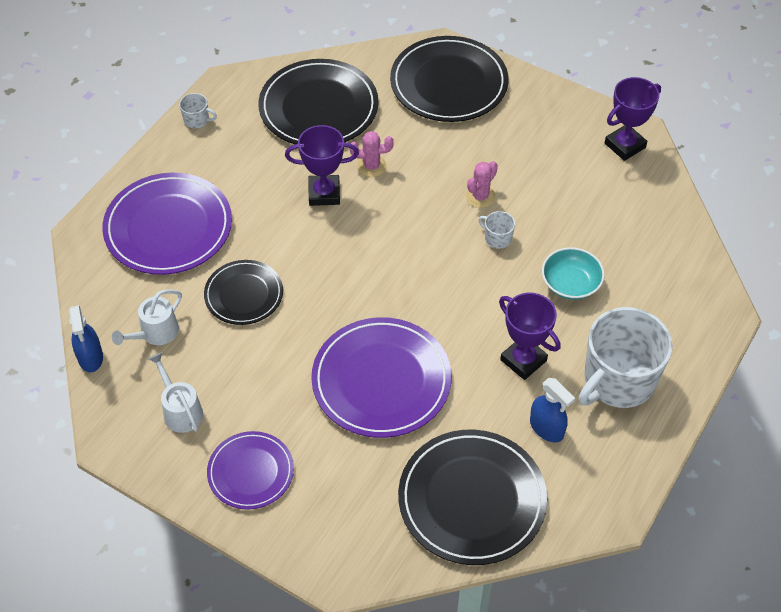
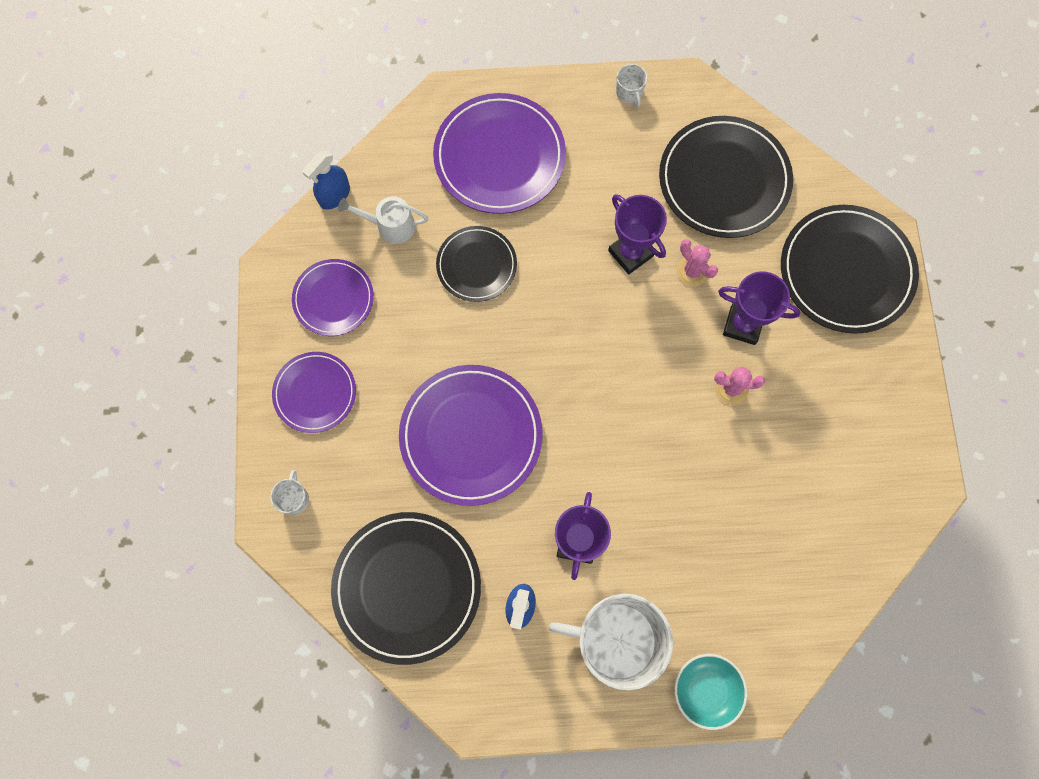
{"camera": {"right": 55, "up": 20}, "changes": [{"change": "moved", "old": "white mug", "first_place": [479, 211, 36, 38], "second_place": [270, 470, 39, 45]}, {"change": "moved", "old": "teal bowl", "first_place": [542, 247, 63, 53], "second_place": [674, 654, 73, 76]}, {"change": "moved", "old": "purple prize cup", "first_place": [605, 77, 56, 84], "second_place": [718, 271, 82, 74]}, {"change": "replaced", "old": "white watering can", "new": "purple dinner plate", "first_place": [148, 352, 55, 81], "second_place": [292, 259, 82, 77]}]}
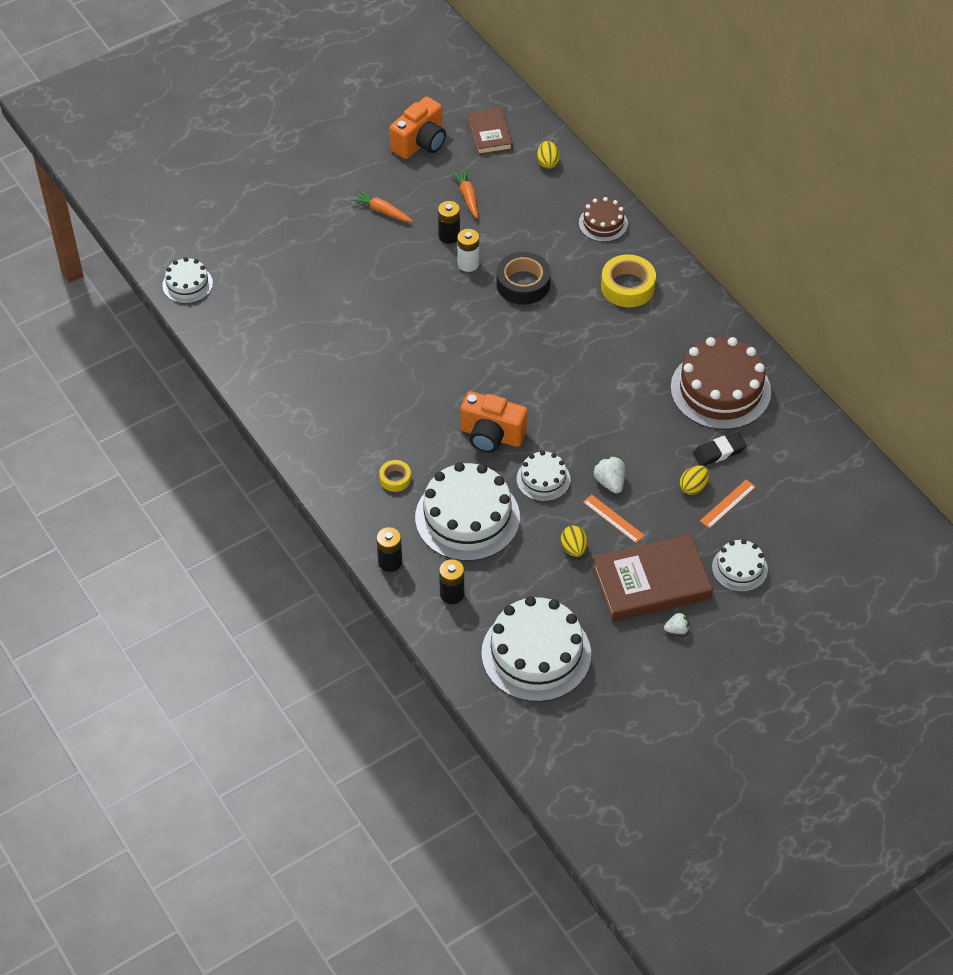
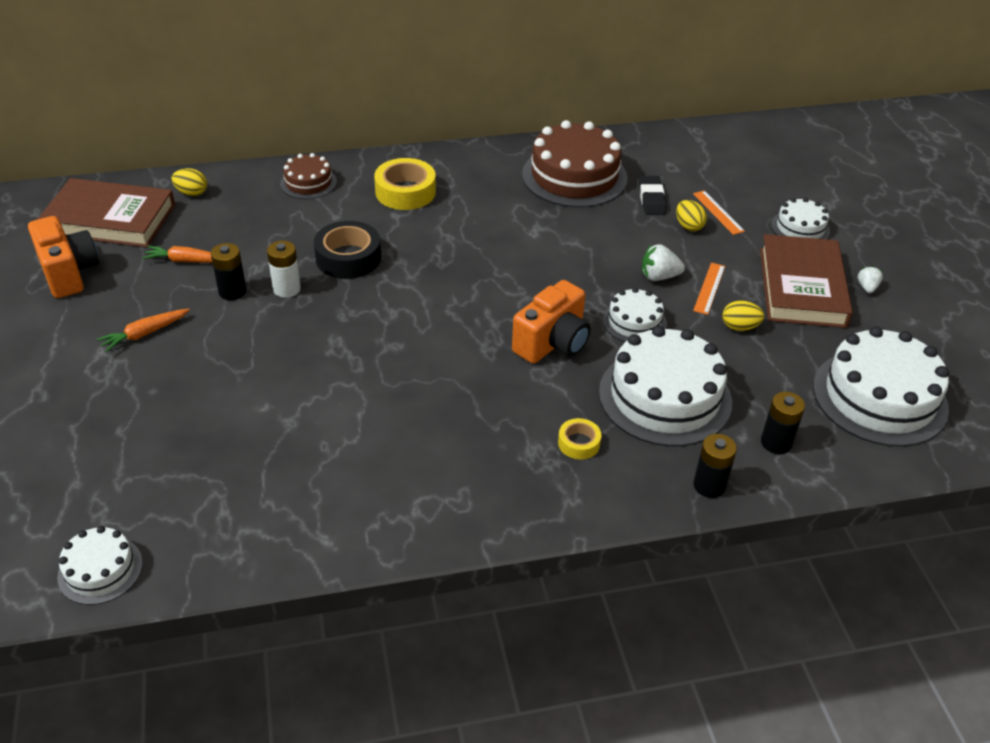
{"camera": {"right": -70, "up": -10}, "changes": [{"change": "turned", "old": "orange-coloured measuring stick", "first_place": [583, 495, 62, 48], "second_place": [693, 263, 32, 52], "degrees": -45}, {"change": "resized", "old": "brown book", "first_place": [468, 107, 45, 48], "second_place": [37, 178, 138, 69], "factor": 1.68}]}
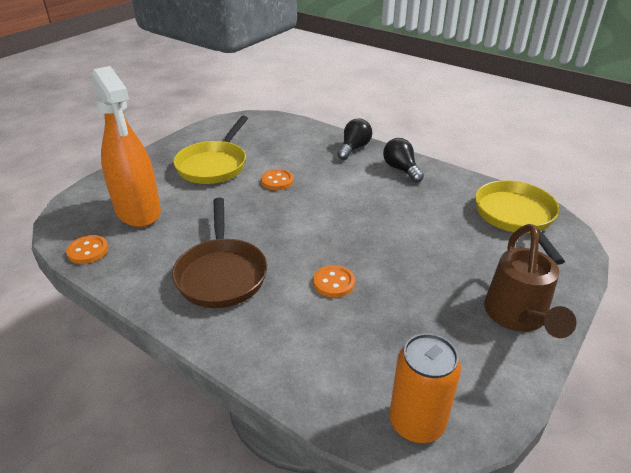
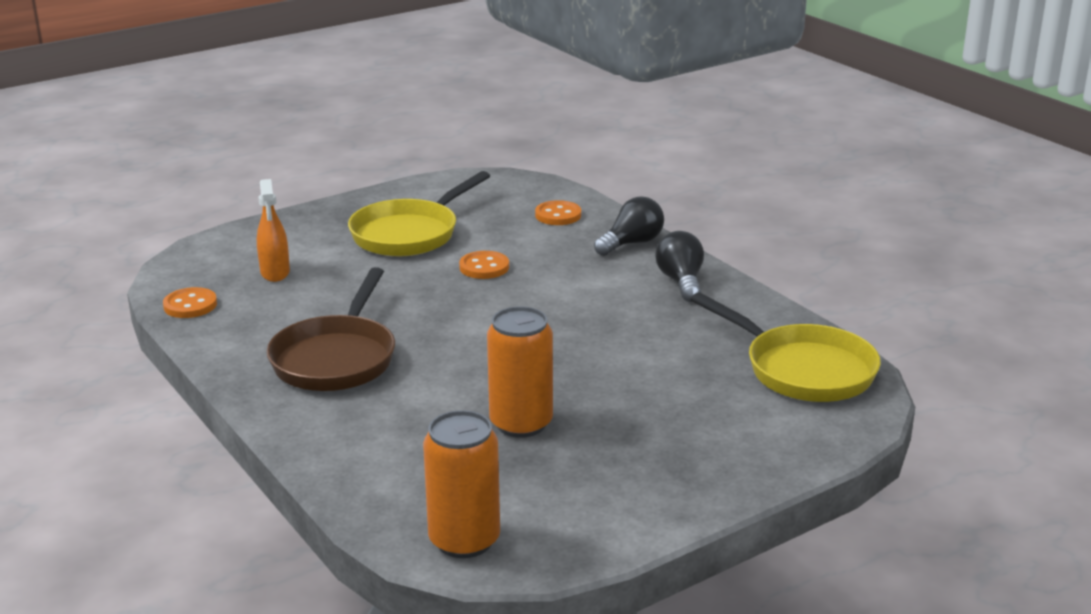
{"camera": {"right": 20, "up": -10}, "changes": [{"change": "removed", "old": "brown watering can", "first_place": [484, 224, 93, 114]}, {"change": "added", "new": "orange-coloured soda can", "second_place": [487, 306, 66, 132]}, {"change": "moved", "old": "orange-coloured sewing button", "first_place": [313, 265, 42, 33], "second_place": [535, 200, 46, 25]}, {"change": "turned", "old": "yellow pan", "first_place": [475, 180, 90, 85], "second_place": [691, 292, 190, 110], "degrees": 120}, {"change": "resized", "old": "orange-coloured spray bottle", "first_place": [92, 66, 69, 161], "second_place": [257, 179, 33, 103], "factor": 0.48}]}
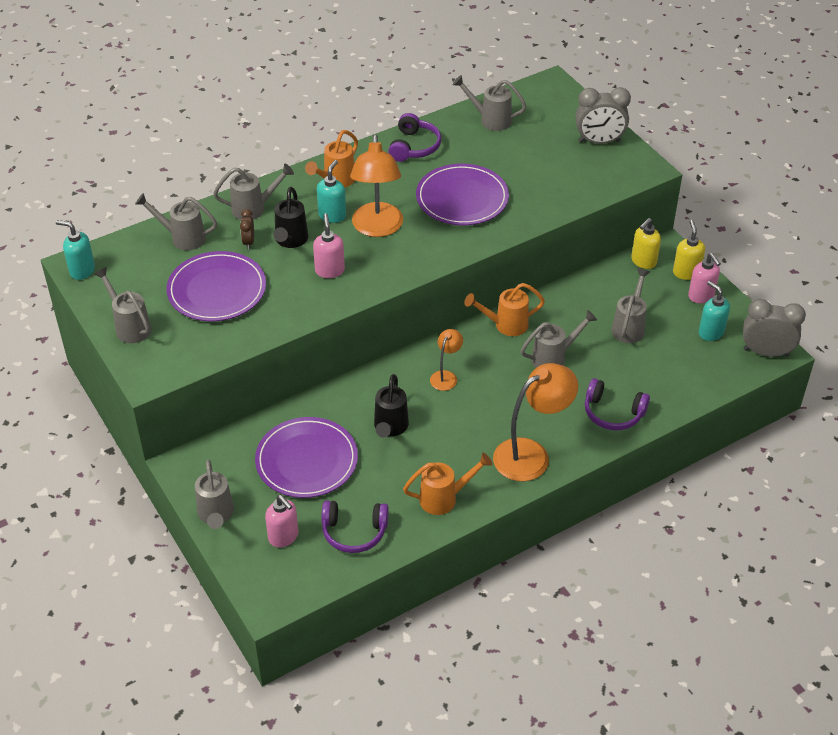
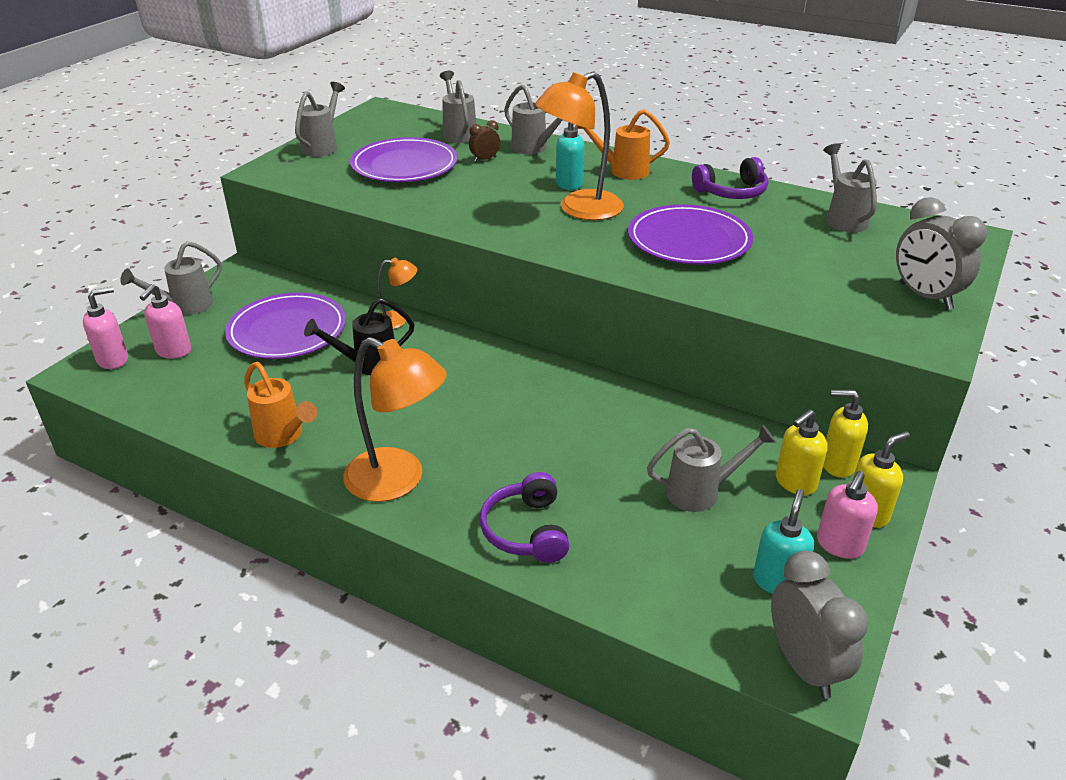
{"camera": {"right": 60, "up": -10}, "changes": [{"change": "removed", "old": "teal pump bottle", "first_place": [56, 220, 39, 60]}, {"change": "removed", "old": "black watering can", "first_place": [273, 187, 35, 61]}, {"change": "removed", "old": "purple over-ear headphones", "first_place": [321, 501, 68, 52]}, {"change": "removed", "old": "orange-coloured watering can", "first_place": [464, 283, 81, 53]}, {"change": "removed", "old": "gray watering can", "first_place": [521, 310, 76, 58]}, {"change": "added", "new": "yellow pump bottle", "second_place": [776, 409, 52, 86]}, {"change": "moved", "old": "rosy pump bottle", "first_place": [313, 213, 32, 65], "second_place": [83, 287, 45, 82]}, {"change": "moved", "old": "orange-coloured lamp", "first_place": [430, 329, 33, 62], "second_place": [377, 258, 41, 71]}]}
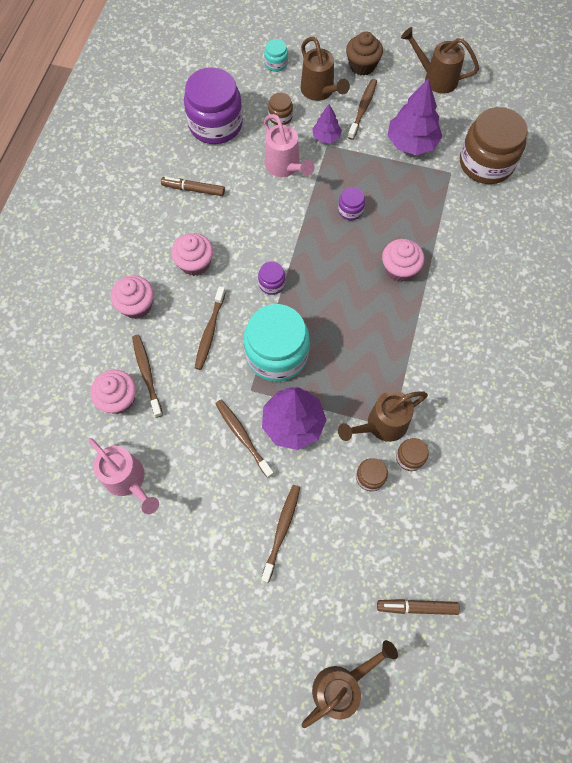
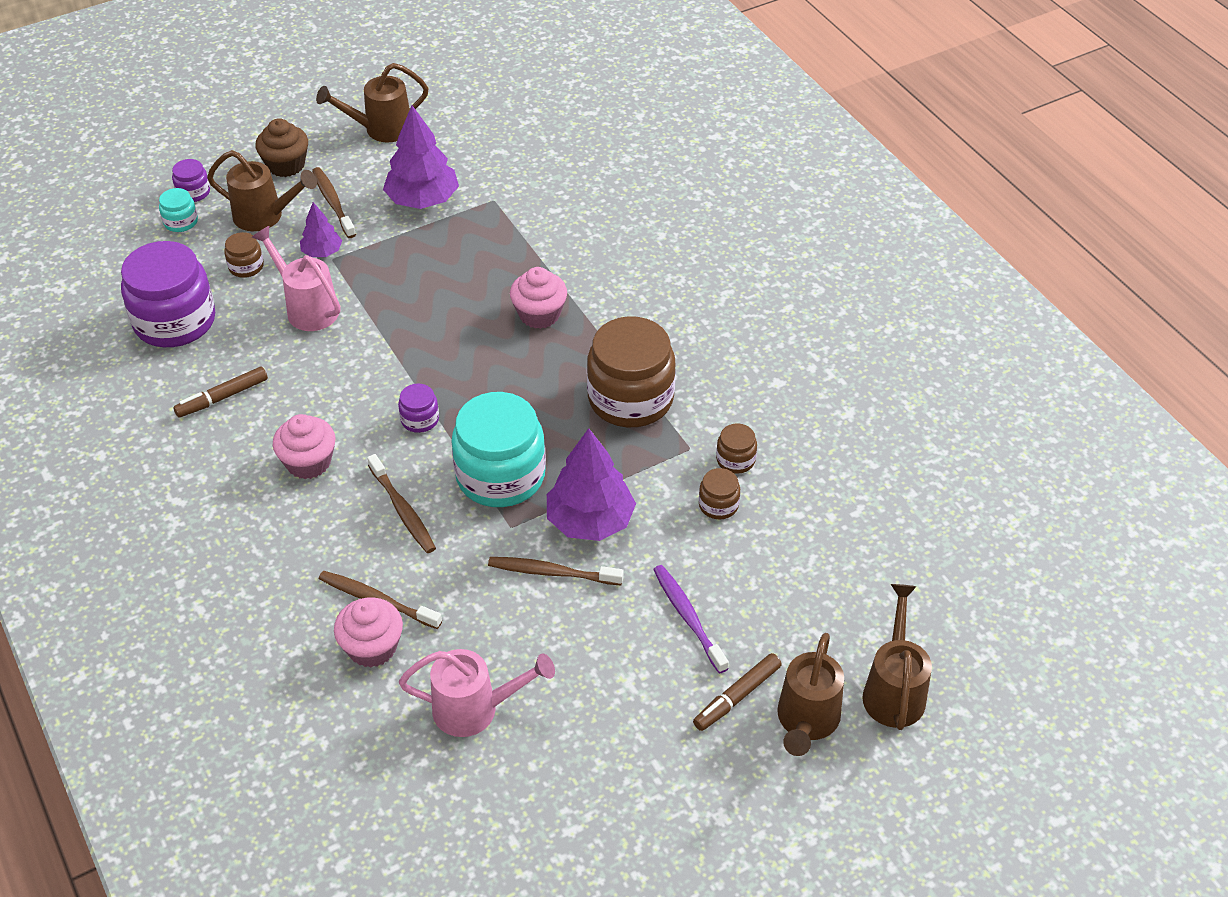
{"camera": {"right": -45, "up": -20}, "changes": [{"change": "removed", "old": "rosy cupcake", "first_place": [111, 275, 43, 44]}, {"change": "moved", "old": "purple jam jar", "first_place": [338, 187, 27, 33], "second_place": [172, 159, 38, 43]}, {"change": "moved", "old": "brown watering can", "first_place": [338, 391, 90, 51], "second_place": [777, 633, 67, 123]}, {"change": "moved", "old": "brown marker pen", "first_place": [377, 599, 83, 16], "second_place": [693, 653, 89, 78]}, {"change": "moved", "old": "brown jam jar", "first_place": [460, 107, 68, 77], "second_place": [587, 316, 89, 111]}, {"change": "recoloured", "old": "brown tooth brush", "new": "purple tooth brush", "first_place": [261, 485, 39, 98], "second_place": [653, 565, 76, 109]}, {"change": "turned", "old": "rosy watering can", "first_place": [264, 114, 51, 63], "second_place": [252, 226, 88, 105], "degrees": -150}]}
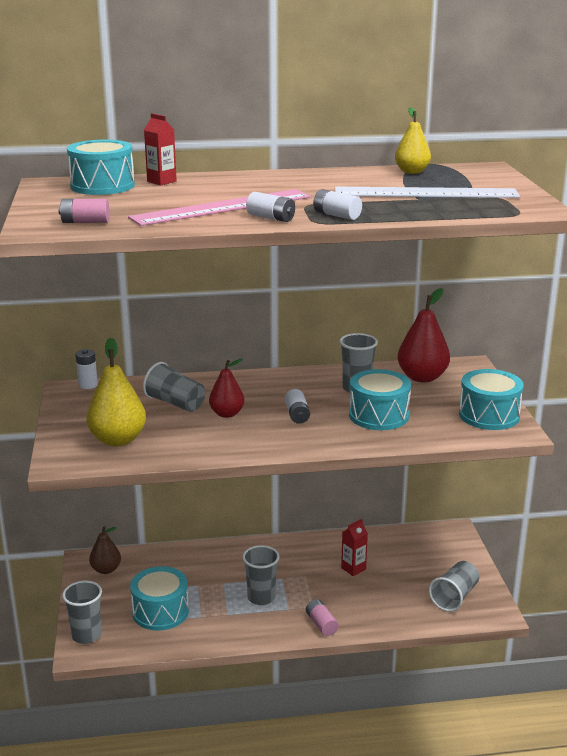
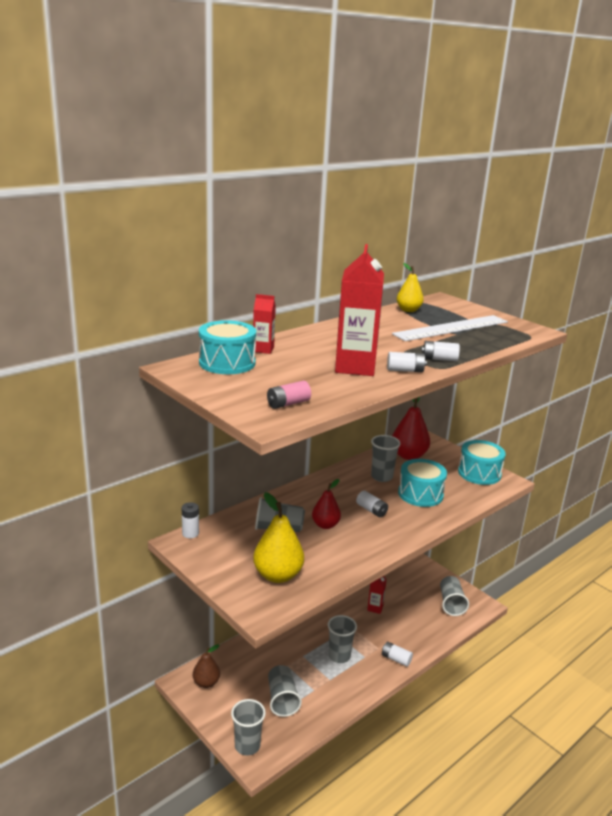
{"camera": {"right": -35, "up": 0}, "changes": [{"change": "replaced", "old": "rosy measuring stick", "new": "scarlet milk carton", "first_place": [128, 189, 183, 37], "second_place": [335, 244, 49, 132]}, {"change": "replaced", "old": "teal drum", "new": "gray beaker", "first_place": [130, 566, 59, 65], "second_place": [268, 665, 34, 52]}, {"change": "recoloured", "old": "rosy power cell", "new": "white power cell", "first_place": [306, 599, 33, 37], "second_place": [382, 642, 31, 25]}]}
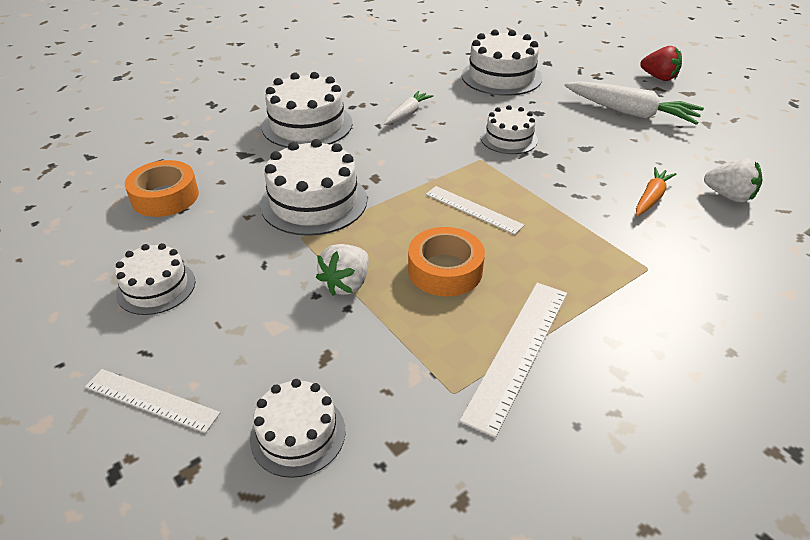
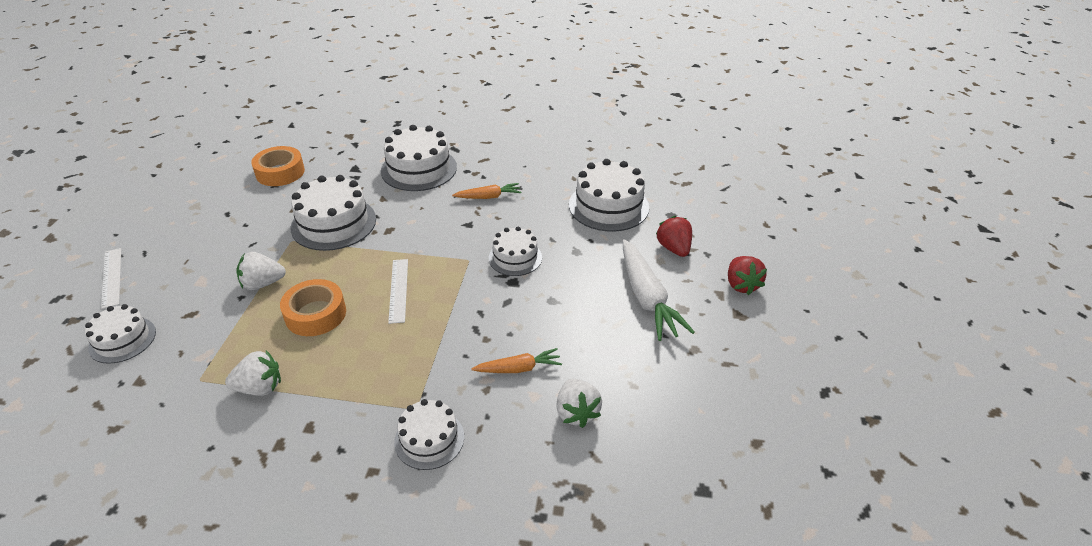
{"camera": {"right": 45, "up": 0}, "changes": [{"change": "added", "new": "scarlet berry", "second_place": [656, 216, 36, 41]}, {"change": "moved", "old": "white layer cake", "first_place": [115, 243, 80, 72], "second_place": [394, 399, 70, 71]}, {"change": "replaced", "old": "white measuring stick", "new": "white berry", "first_place": [460, 283, 107, 155], "second_place": [225, 350, 56, 46]}, {"change": "recoloured", "old": "white root vegetable", "new": "orange-coloured root vegetable", "first_place": [384, 91, 50, 34], "second_place": [452, 183, 69, 16]}]}
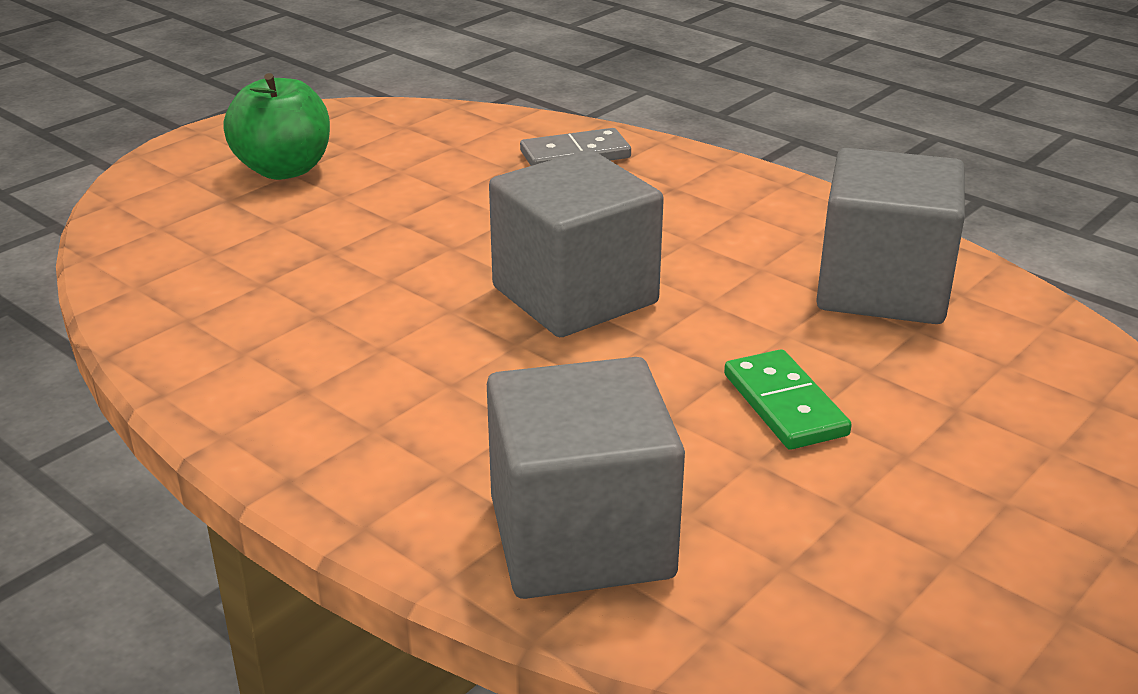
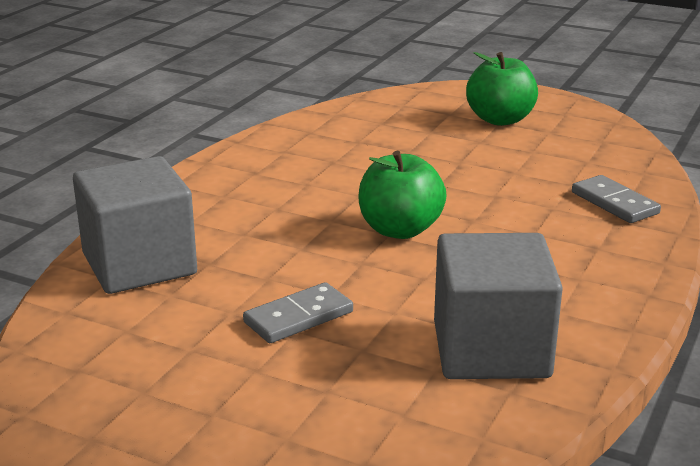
{"camera": {"right": 75, "up": -5}, "changes": [{"change": "replaced", "old": "gray solid cube", "new": "emerald toy apple", "first_place": [489, 150, 175, 187], "second_place": [359, 151, 88, 88]}, {"change": "recoloured", "old": "emerald domino tile", "new": "gray domino tile", "first_place": [724, 349, 128, 101], "second_place": [243, 282, 110, 61]}]}
